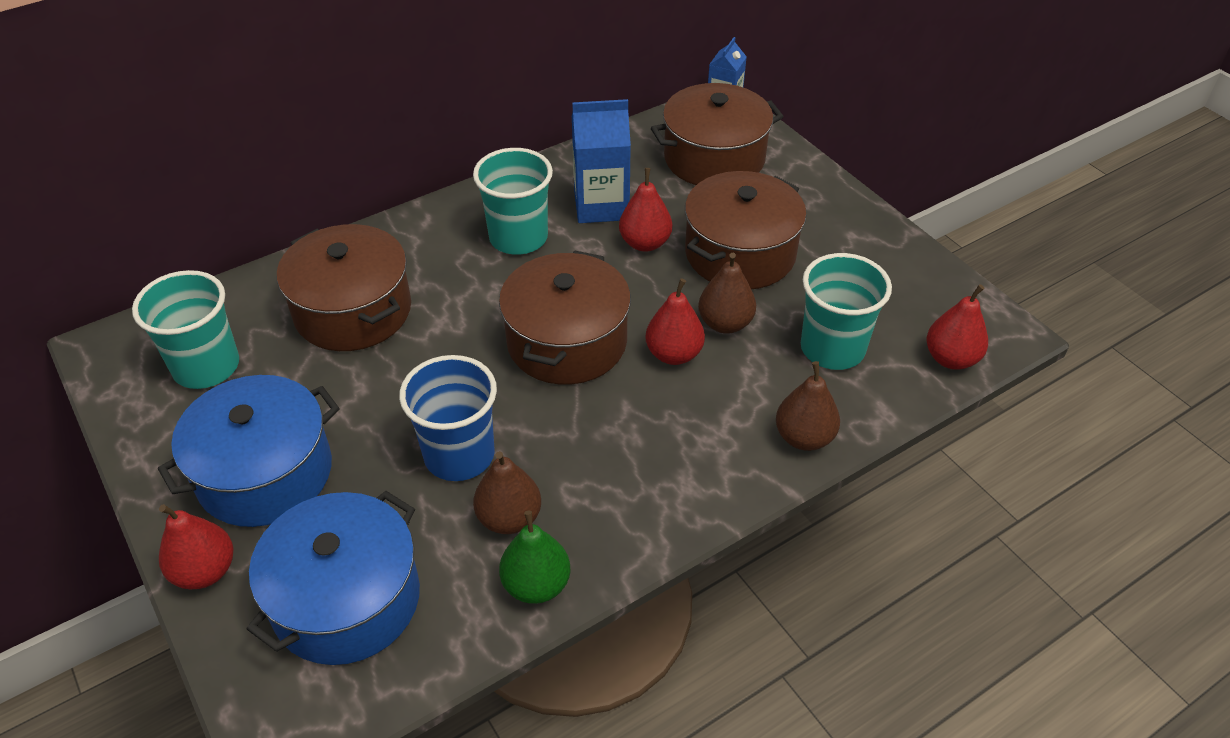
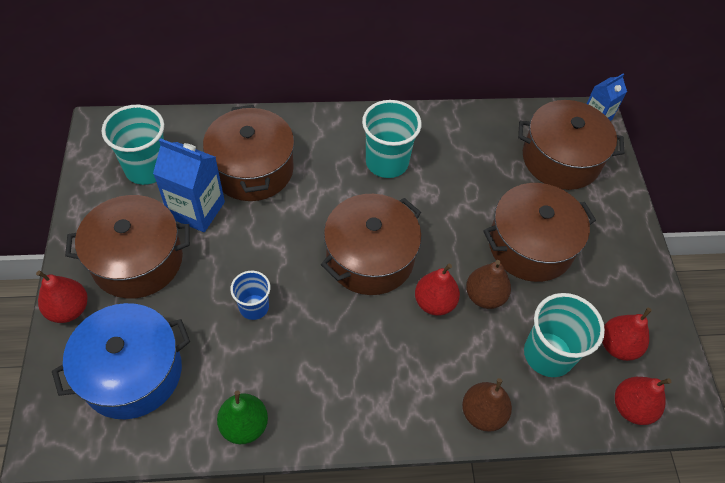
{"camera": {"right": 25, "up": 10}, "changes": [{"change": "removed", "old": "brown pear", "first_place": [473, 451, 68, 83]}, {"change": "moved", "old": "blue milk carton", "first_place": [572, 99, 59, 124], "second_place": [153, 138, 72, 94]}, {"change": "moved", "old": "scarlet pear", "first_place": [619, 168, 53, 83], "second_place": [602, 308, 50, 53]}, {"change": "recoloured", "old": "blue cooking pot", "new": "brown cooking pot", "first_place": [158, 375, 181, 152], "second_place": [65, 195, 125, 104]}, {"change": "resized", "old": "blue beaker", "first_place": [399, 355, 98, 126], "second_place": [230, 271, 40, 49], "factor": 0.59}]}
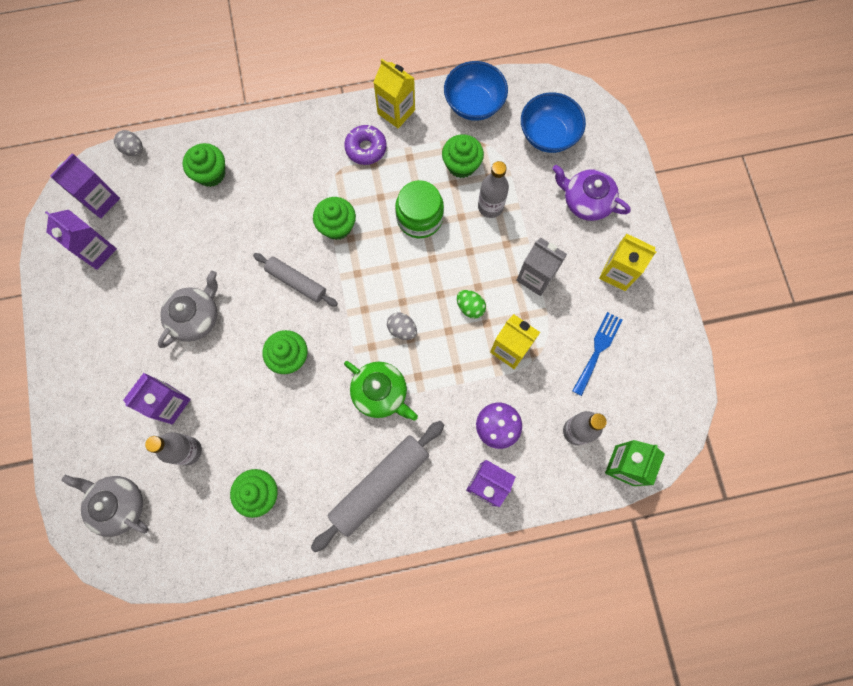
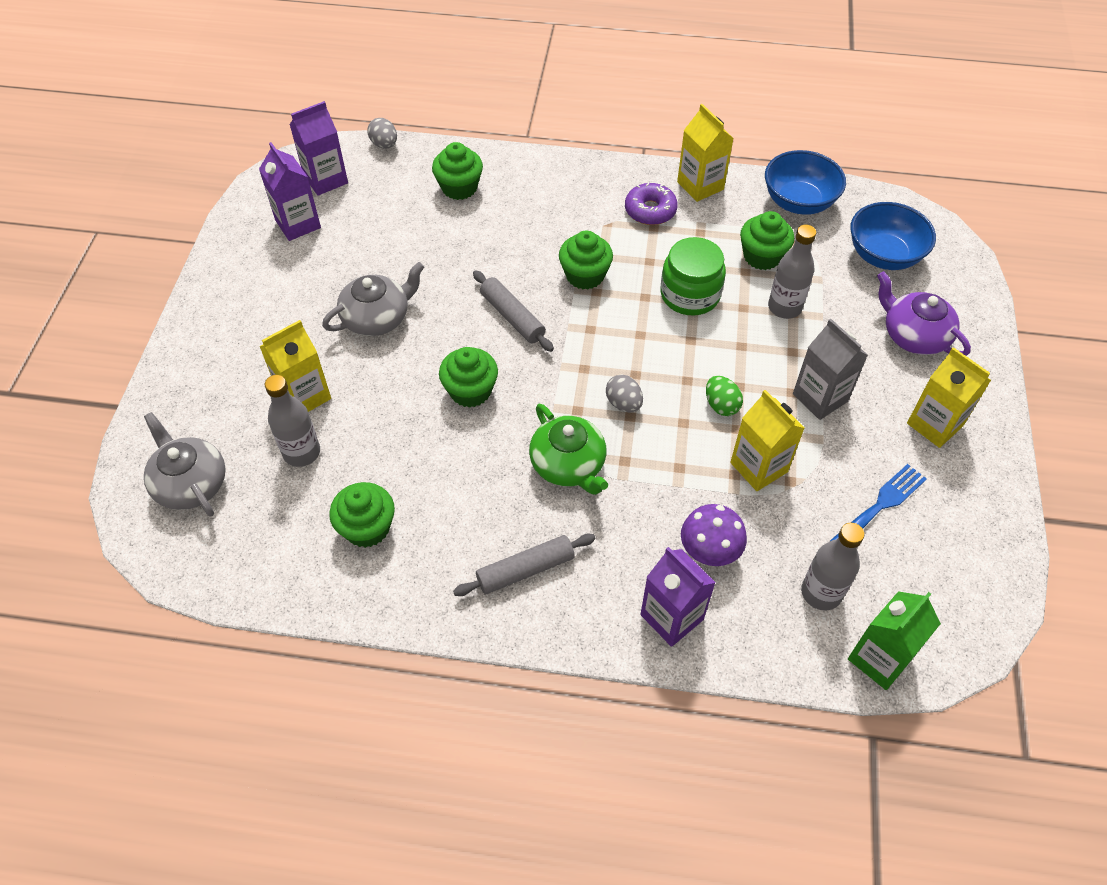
{"camera": {"right": 20, "up": -20}, "changes": [{"change": "recoloured", "old": "purple milk carton", "new": "yellow milk carton", "first_place": [123, 373, 68, 51], "second_place": [259, 320, 72, 92]}, {"change": "resized", "old": "gray pastry roller", "first_place": [311, 421, 133, 131], "second_place": [453, 534, 143, 62], "factor": 0.61}]}
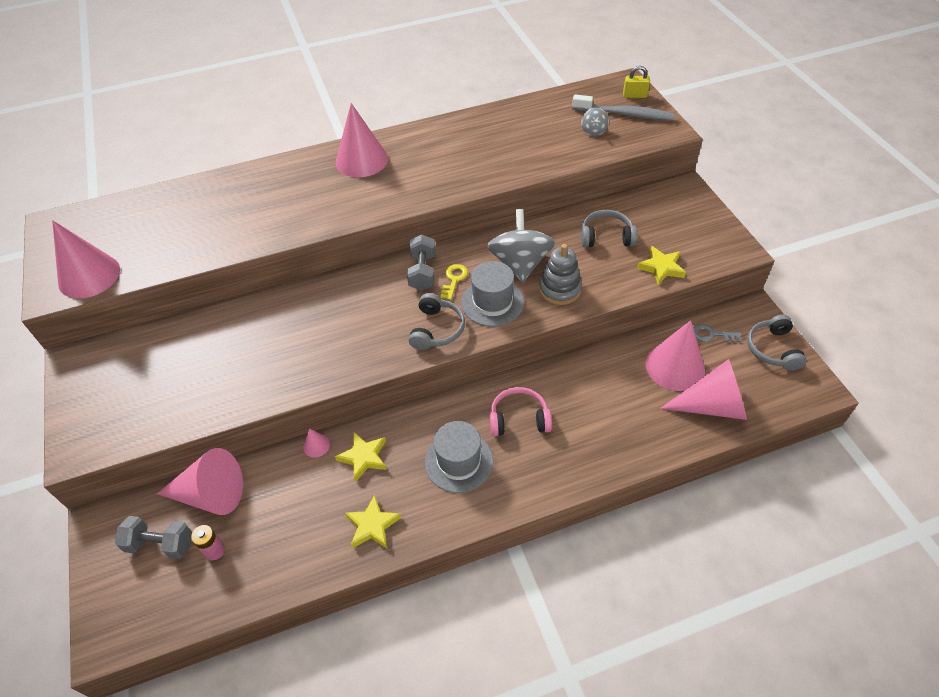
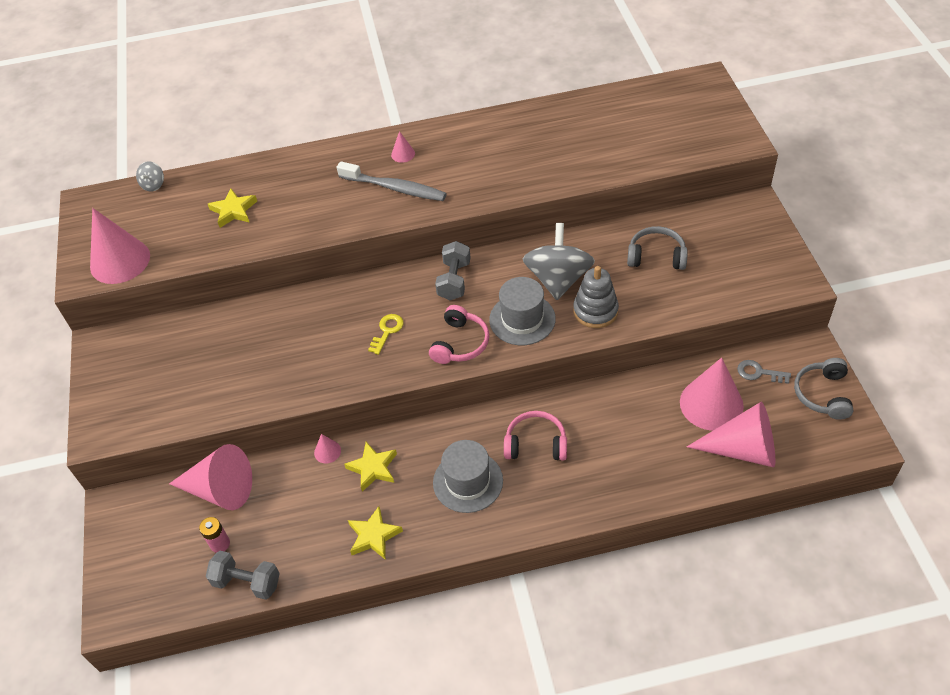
{"camera": {"right": 10, "up": 0}, "changes": [{"change": "removed", "old": "yellow small lock", "first_place": [623, 66, 27, 32]}, {"change": "moved", "old": "gray free weight", "first_place": [115, 516, 77, 43], "second_place": [206, 551, 74, 49]}, {"change": "moved", "old": "yellow latchkey", "first_place": [440, 264, 28, 36], "second_place": [368, 314, 35, 41]}, {"change": "moved", "old": "gray tooth brush", "first_place": [572, 94, 103, 27], "second_place": [337, 161, 110, 40]}, {"change": "moved", "old": "gray whirligig", "first_place": [581, 108, 28, 28], "second_place": [136, 161, 28, 31]}, {"change": "moved", "old": "yellow star shape", "first_place": [637, 246, 49, 39], "second_place": [208, 188, 49, 40]}, {"change": "recoloured", "old": "gray over-ear headphones", "new": "rosy over-ear headphones", "first_place": [408, 293, 57, 57], "second_place": [429, 305, 60, 59]}, {"change": "resized", "old": "rosy solid cone", "first_place": [336, 103, 52, 74], "second_place": [391, 131, 24, 32], "factor": 0.43}]}
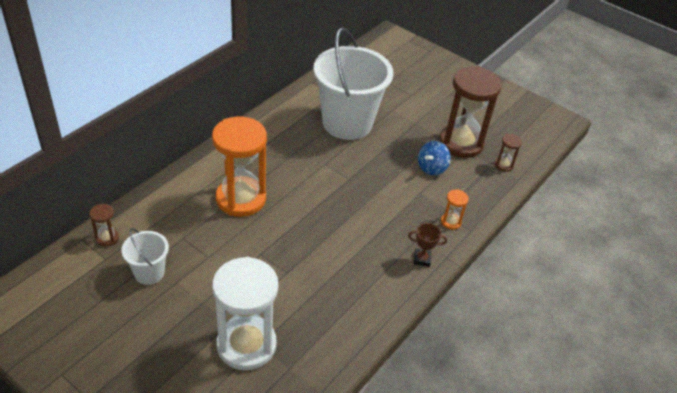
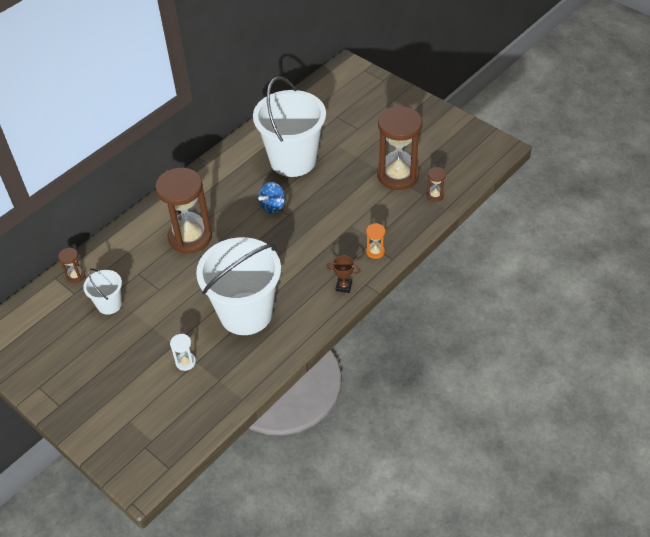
{"camera": {"right": 10, "up": 5}, "changes": [{"change": "added", "new": "white bucket", "second_place": [196, 237, 85, 98]}, {"change": "moved", "old": "blue whirligig", "first_place": [418, 141, 33, 34], "second_place": [258, 182, 27, 32]}, {"change": "recoloured", "old": "orange-coloured hourglass", "new": "brown hourglass", "first_place": [212, 116, 55, 101], "second_place": [155, 168, 57, 85]}, {"change": "resized", "old": "white hourglass", "first_place": [212, 257, 66, 113], "second_place": [170, 334, 26, 37], "factor": 0.42}]}
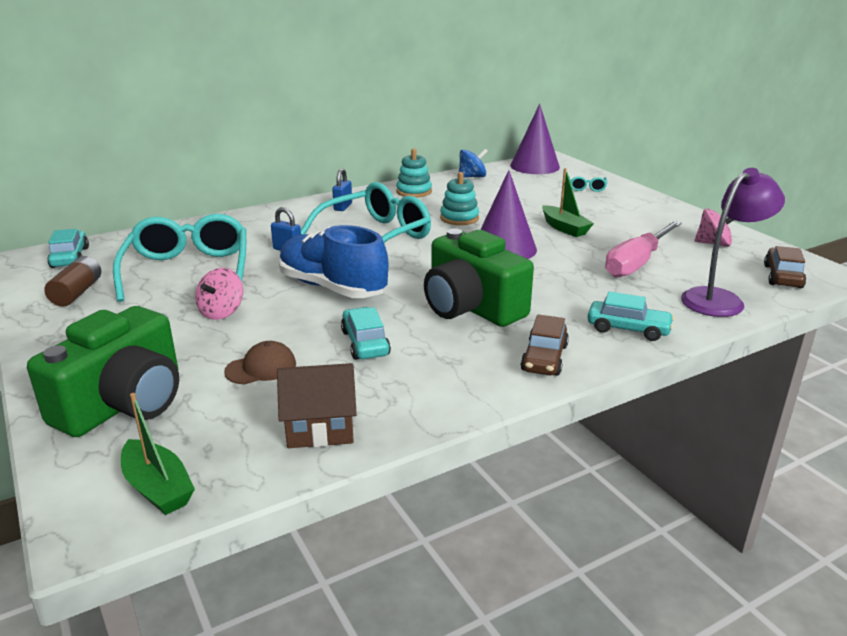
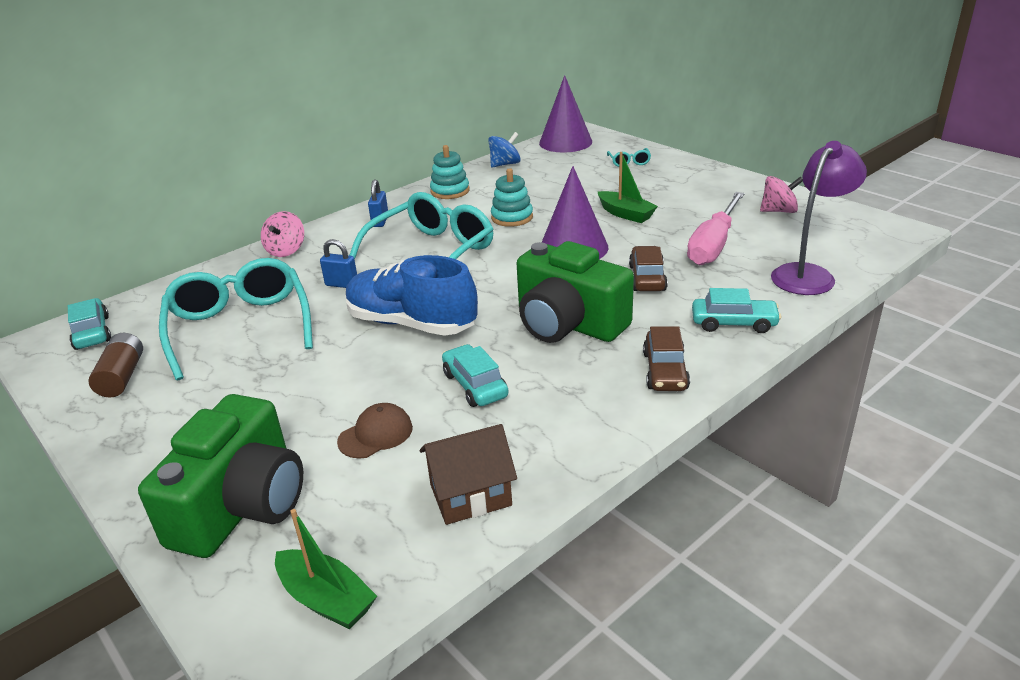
{"camera": {"right": -10, "up": 5}, "changes": [{"change": "moved", "old": "rosy whirligig", "first_place": [195, 268, 48, 52], "second_place": [261, 211, 43, 46]}, {"change": "moved", "old": "brown car", "first_place": [764, 246, 42, 42], "second_place": [629, 246, 39, 45]}]}
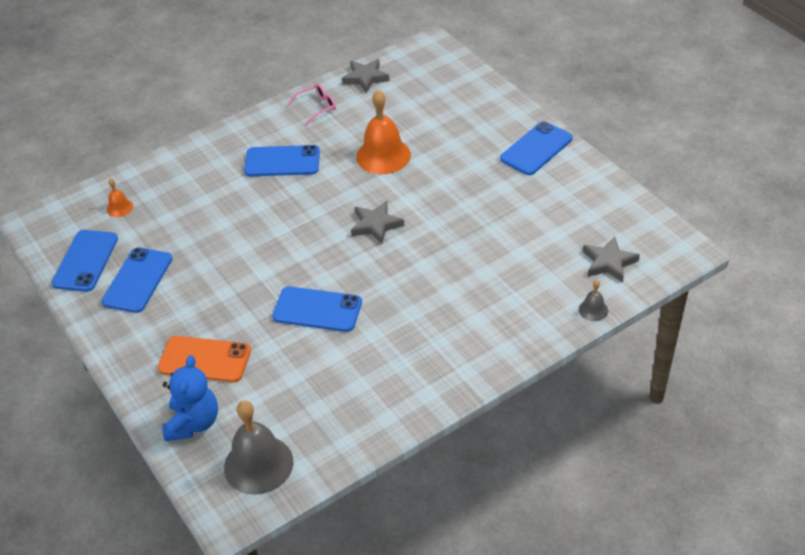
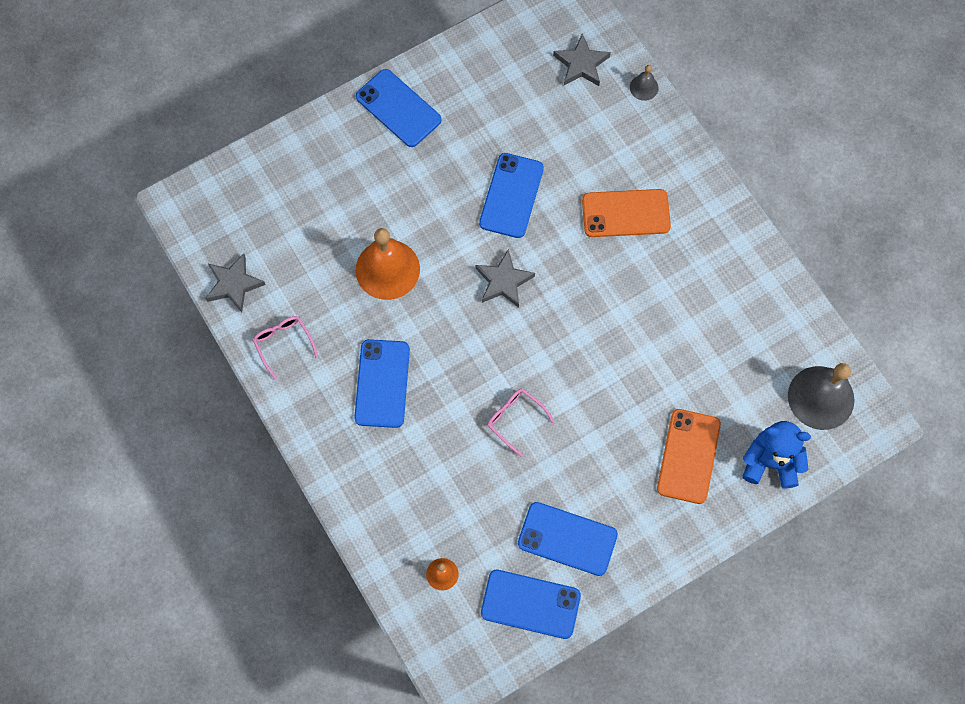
{"camera": {"right": -90, "up": 25}, "changes": [{"change": "added", "new": "rosy eyeglasses", "second_place": [487, 388, 67, 69]}, {"change": "added", "new": "orange-coloured phone", "second_place": [582, 189, 89, 48]}, {"change": "moved", "old": "blue phone", "first_place": [272, 286, 90, 46], "second_place": [479, 153, 65, 85]}]}
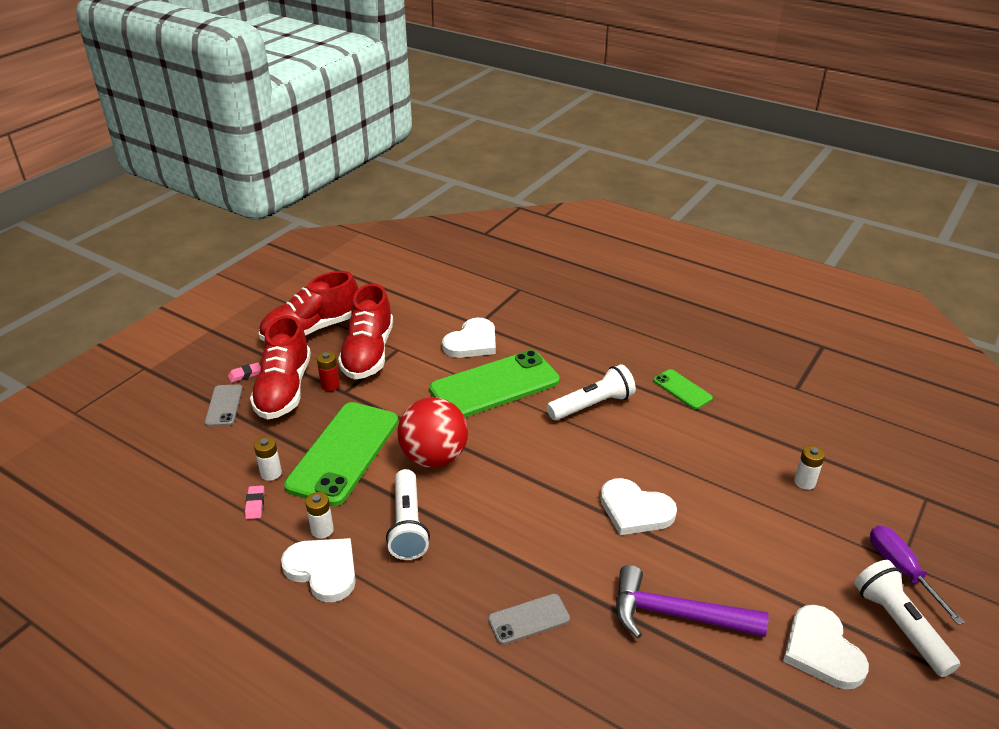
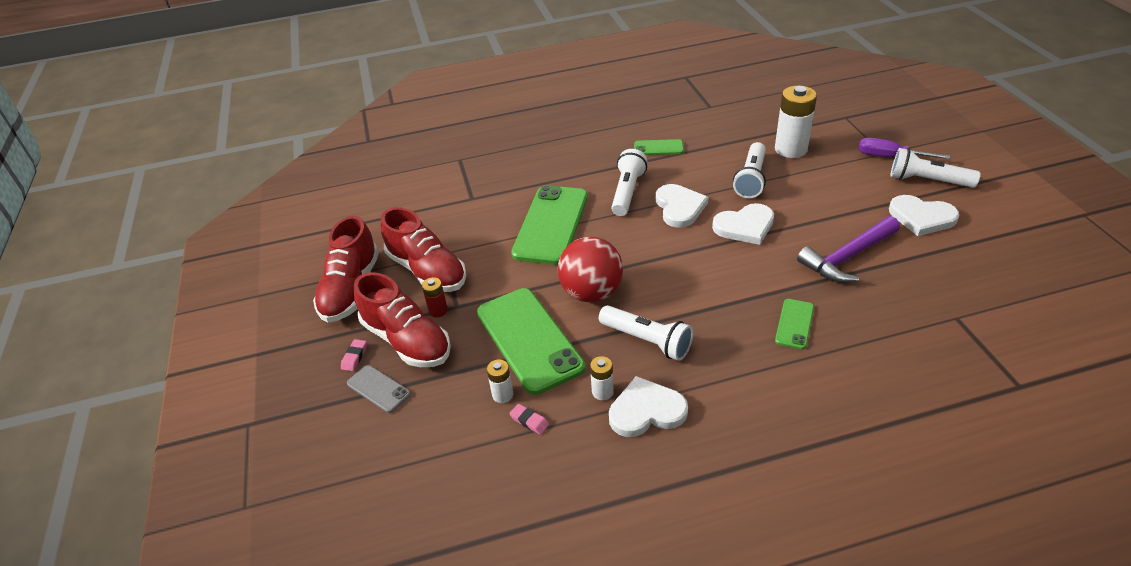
{"camera": {"right": -45, "up": 5}, "changes": [{"change": "added", "new": "white flashlight", "second_place": [733, 142, 33, 56]}, {"change": "moved", "old": "white heart shape", "first_place": [442, 318, 54, 40], "second_place": [656, 184, 53, 44]}, {"change": "recoloured", "old": "gray phone", "new": "emerald phone", "first_place": [488, 594, 82, 51], "second_place": [775, 299, 39, 50]}, {"change": "resized", "old": "white power cell", "first_place": [794, 445, 31, 45], "second_place": [775, 86, 42, 72], "factor": 2.02}]}
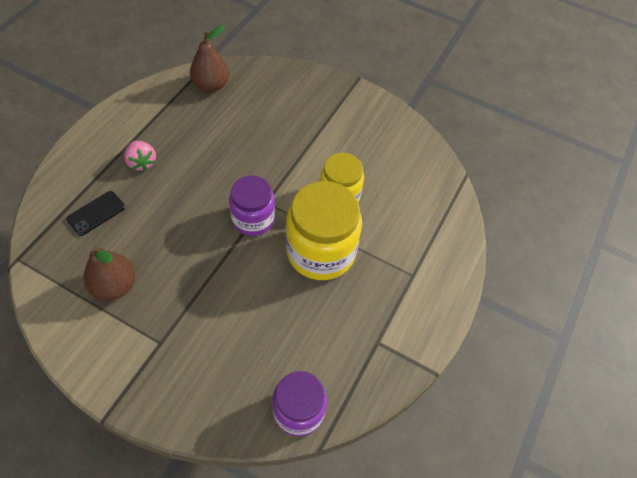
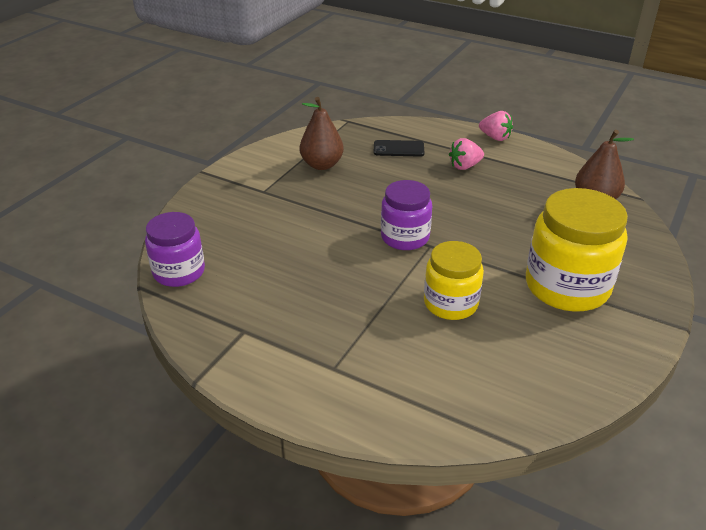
{"camera": {"right": 95, "up": -20}, "changes": [{"change": "added", "new": "rosy berry", "second_place": [479, 111, 34, 30]}, {"change": "moved", "old": "yellow jam jar", "first_place": [286, 181, 76, 99], "second_place": [526, 188, 102, 124]}, {"change": "turned", "old": "black phone", "first_place": [66, 191, 59, 45], "second_place": [374, 140, 51, 17], "degrees": -45}]}
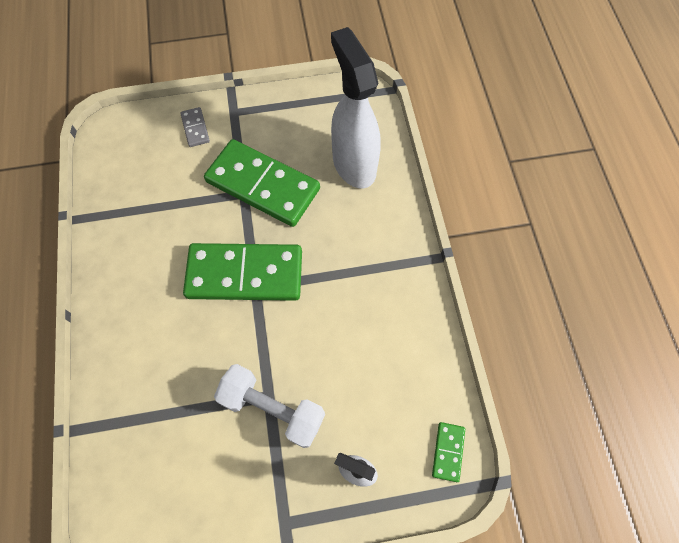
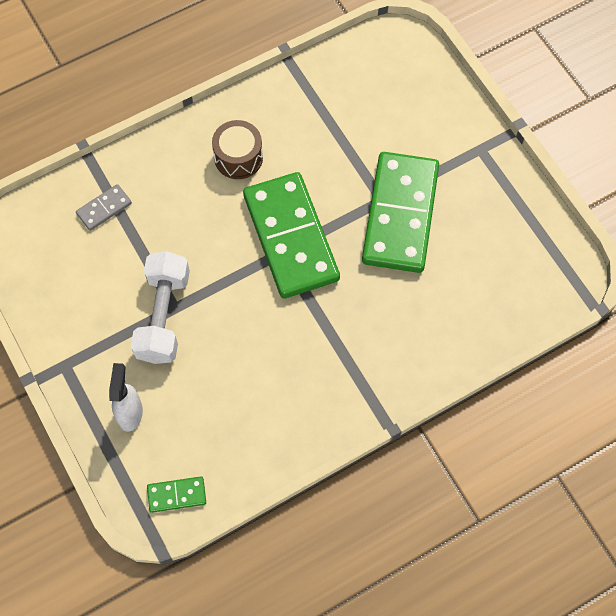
{"camera": {"right": 70, "up": 0}, "changes": [{"change": "removed", "old": "white spray bottle", "first_place": [331, 27, 50, 162]}, {"change": "added", "new": "brown drum", "second_place": [212, 120, 51, 59]}, {"change": "moved", "old": "gray domino tile", "first_place": [180, 107, 30, 40], "second_place": [76, 184, 56, 47]}]}
